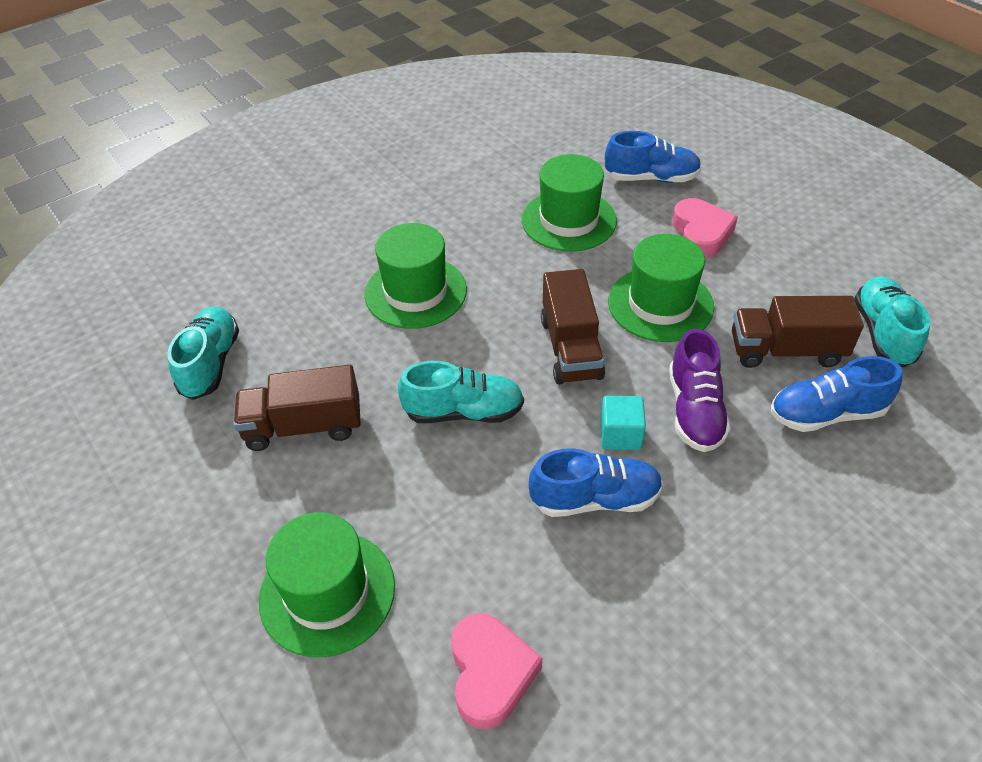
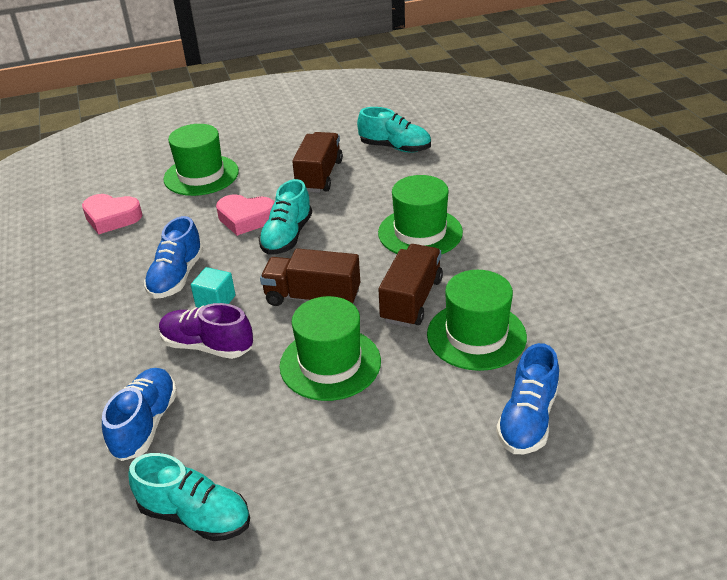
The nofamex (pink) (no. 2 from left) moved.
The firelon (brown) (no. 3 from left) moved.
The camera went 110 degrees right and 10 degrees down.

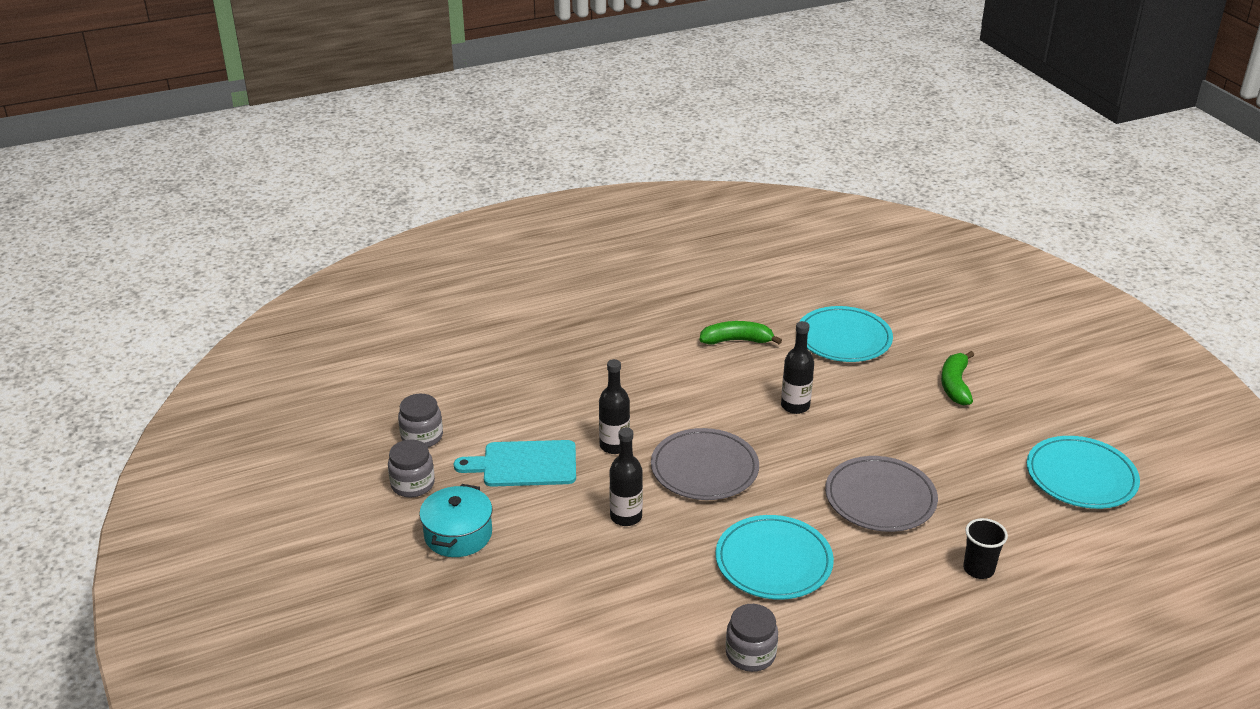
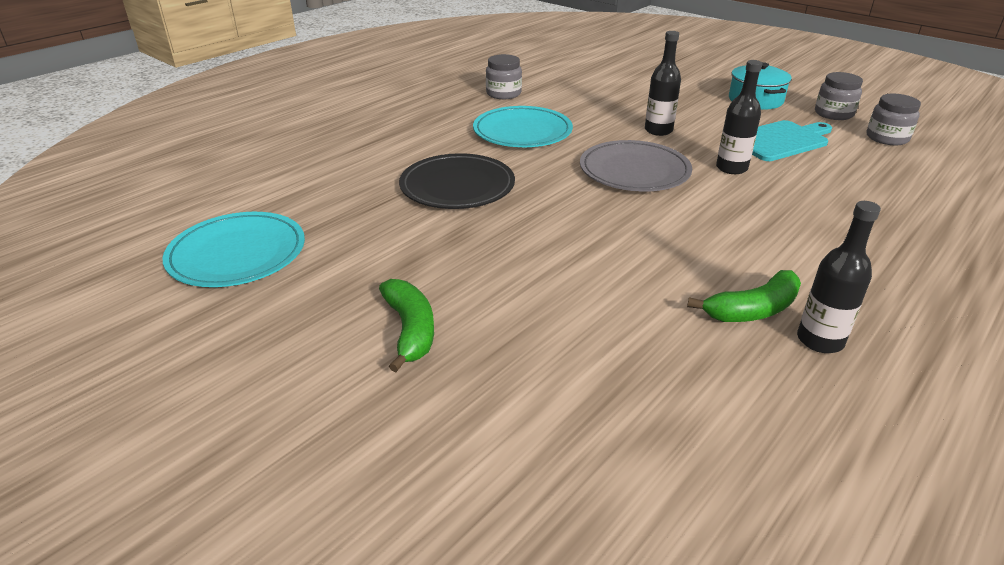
The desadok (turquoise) (no. 2 from left) disappeared.
The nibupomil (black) disappeared.
The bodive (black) (no. 3 from left) moved.
The desadok (grey) (no. 2 from left) became the desadok (black).
The camera went 155 degrees right and 0 degrees up.

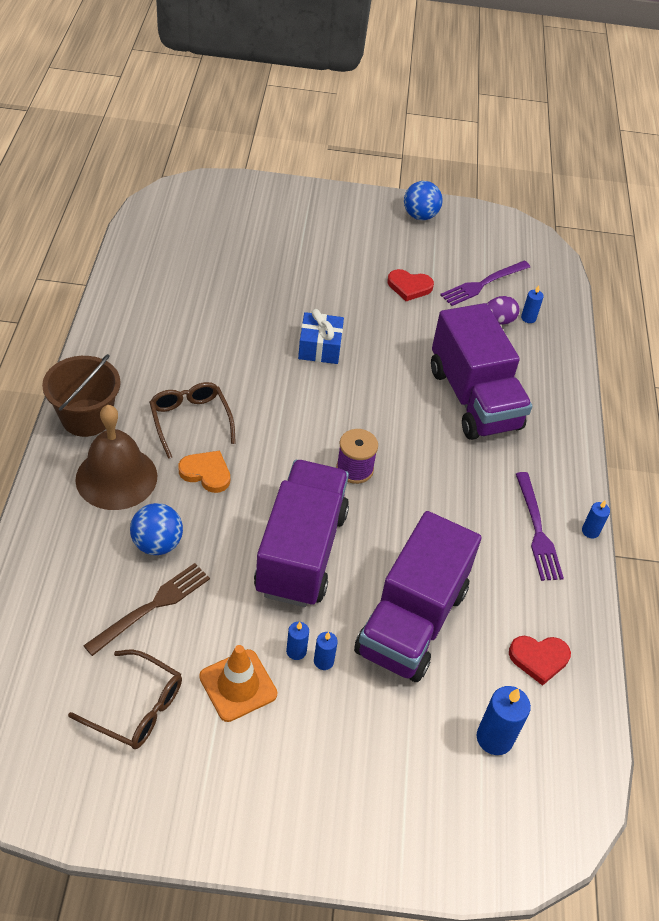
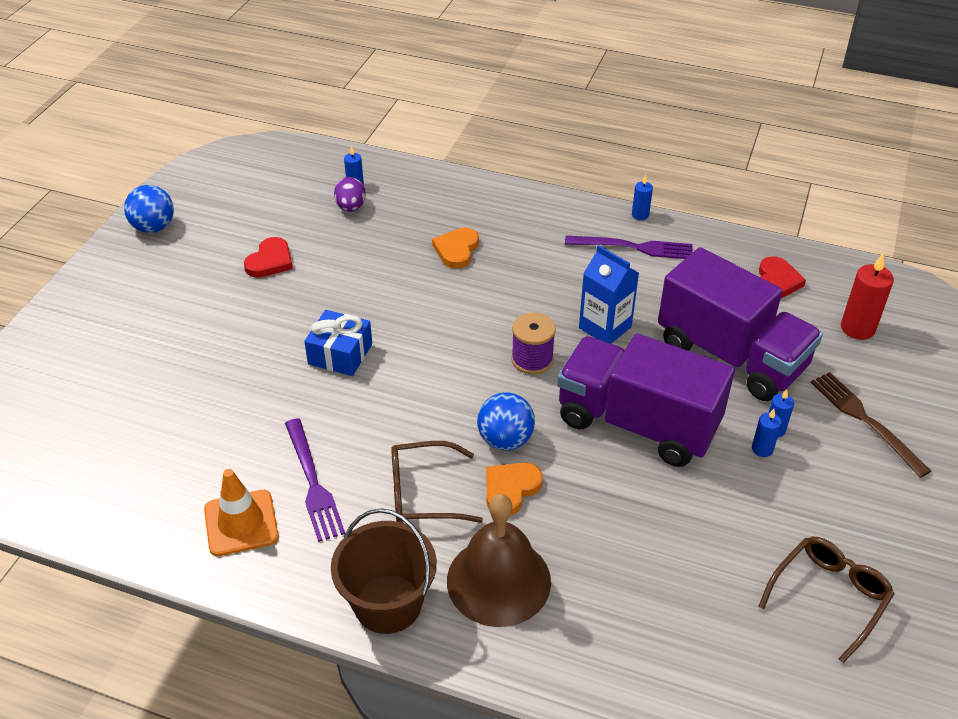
The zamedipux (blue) appeared.
The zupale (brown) moved.
The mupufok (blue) (no. 1 from left in the first image) moved.
The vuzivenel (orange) moved.
The zupale (purple) (no. 1 from left) moved.
The firelon (purple) (no. 3 from left) was replaced by the nofamex (orange) (no. 1 from left).
The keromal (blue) (no. 3 from left) became the keromal (red).
The camera went 70 degrees left and 5 degrees down.

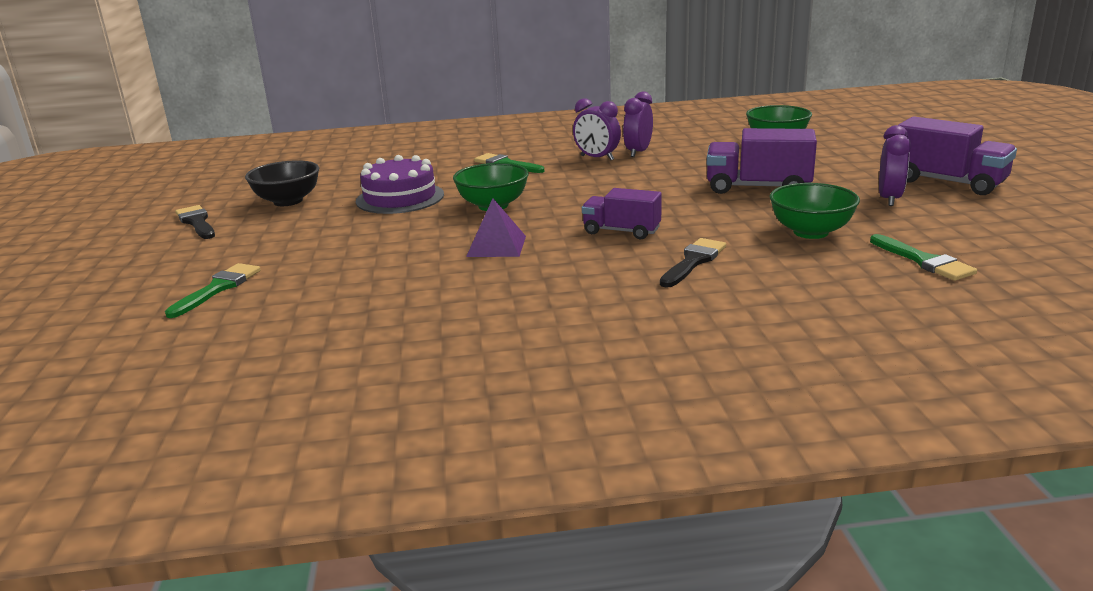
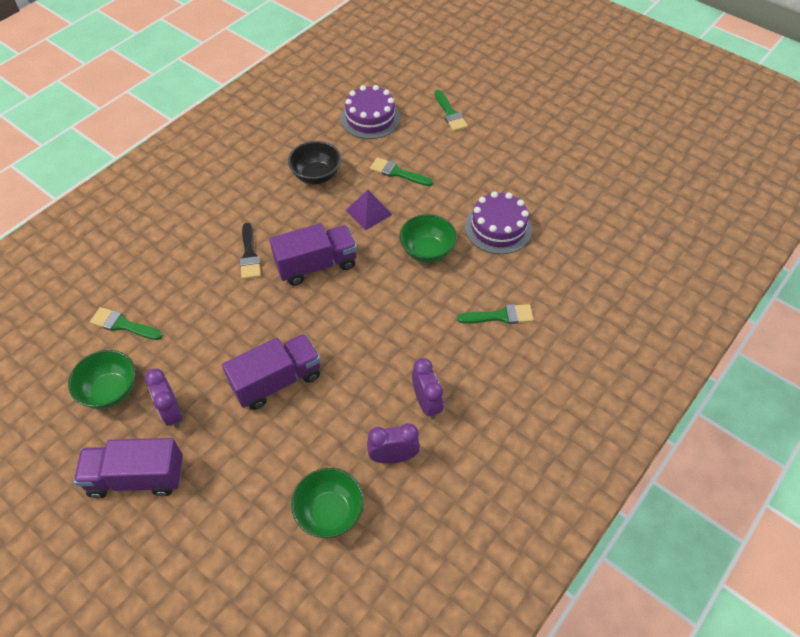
The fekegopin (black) (no. 1 from left) disappeared.
The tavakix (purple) (no. 1 from left) appeared.
The fekegopin (green) (no. 2 from left) appeared.
The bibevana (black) moved.
The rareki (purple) (no. 1 from left in the first image) moved.
The bibevana (green) (no. 3 from left in the first image) moved.
The firelon (purple) (no. 1 from left in the first image) changed to 1.53 times the size.
The camera went 135 degrees right and 30 degrees up.

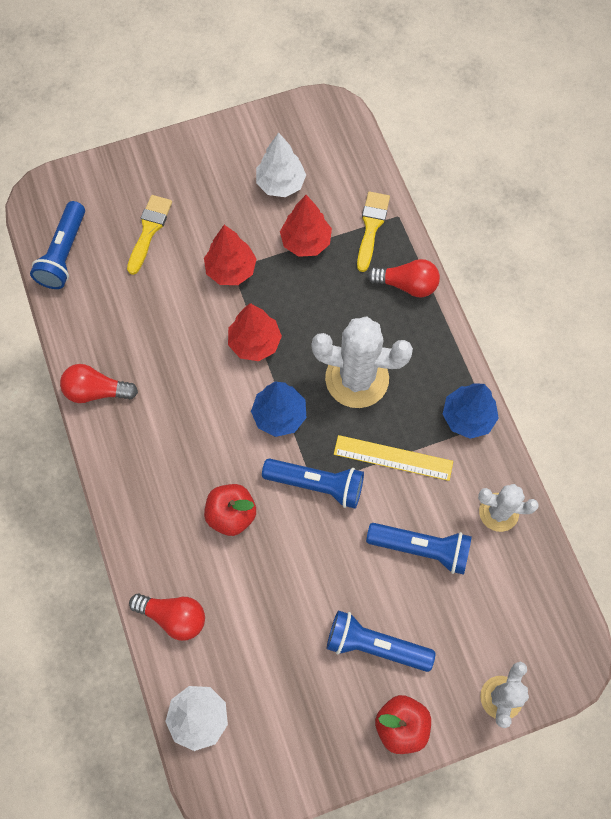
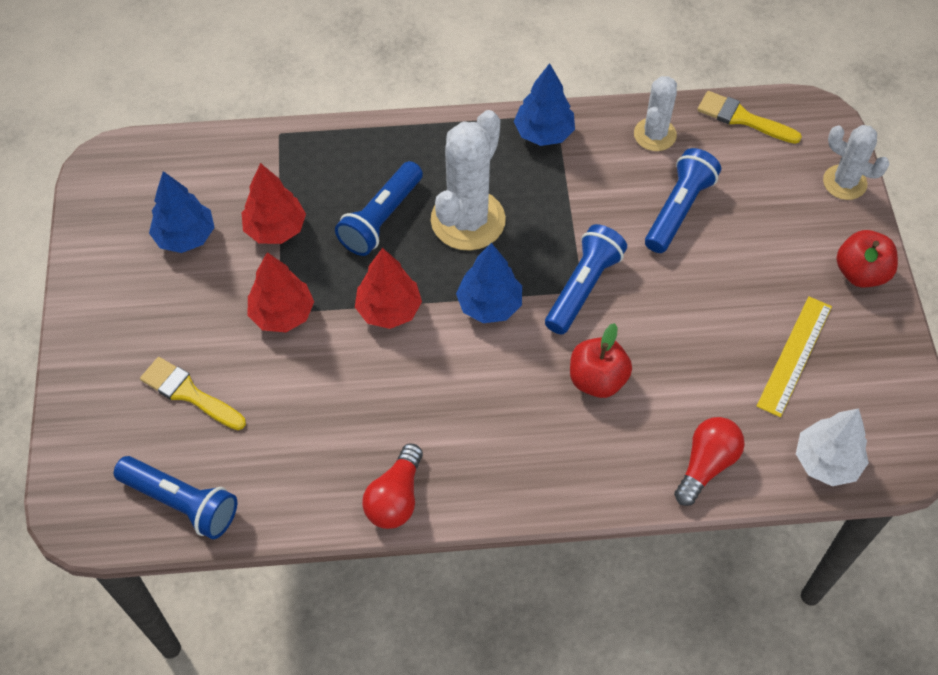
The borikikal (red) (no. 3 from left) disappeared.
The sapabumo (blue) (no. 3 from left in the first image) moved.
The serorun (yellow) moved.
The fekegopin (yellow) (no. 2 from left) moved.
The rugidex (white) (no. 2 from left) became the rugidex (blue) (no. 1 from left).
The camera went 75 degrees left and 10 degrees down.

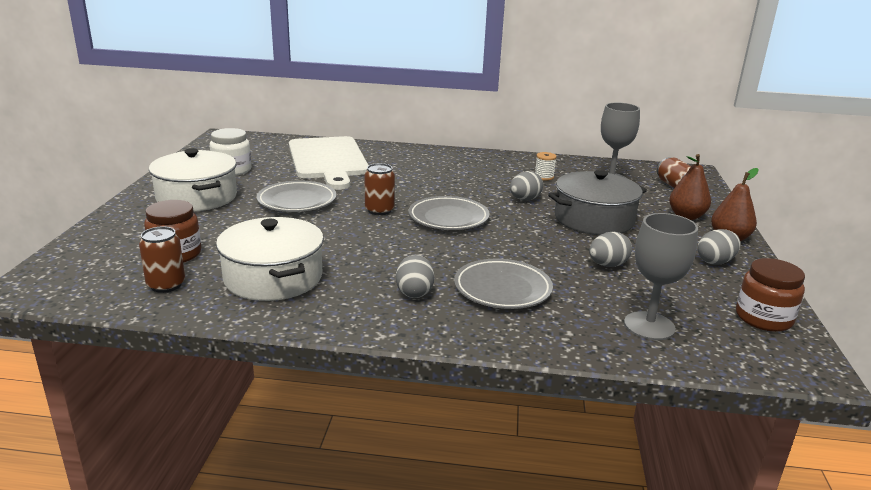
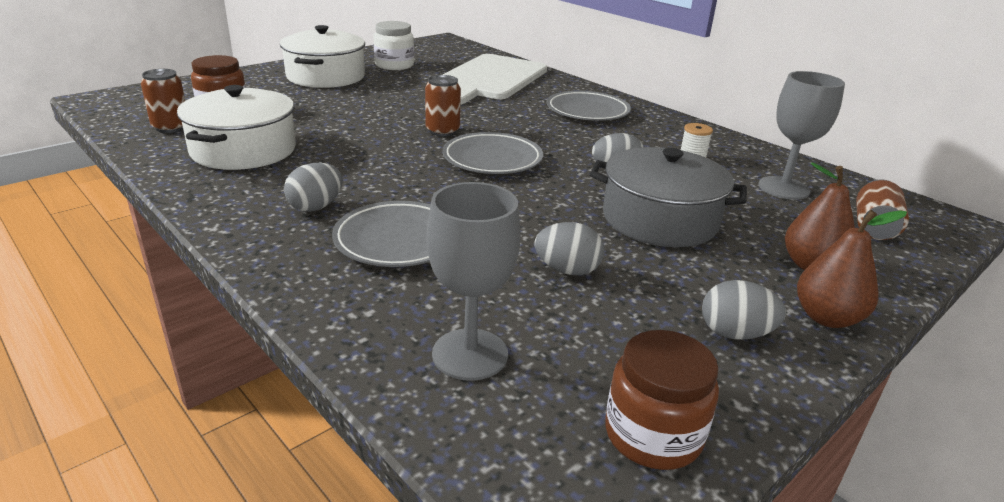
The desadok (grey) (no. 1 from left in the first image) moved.
The camera went 40 degrees right and 5 degrees up.

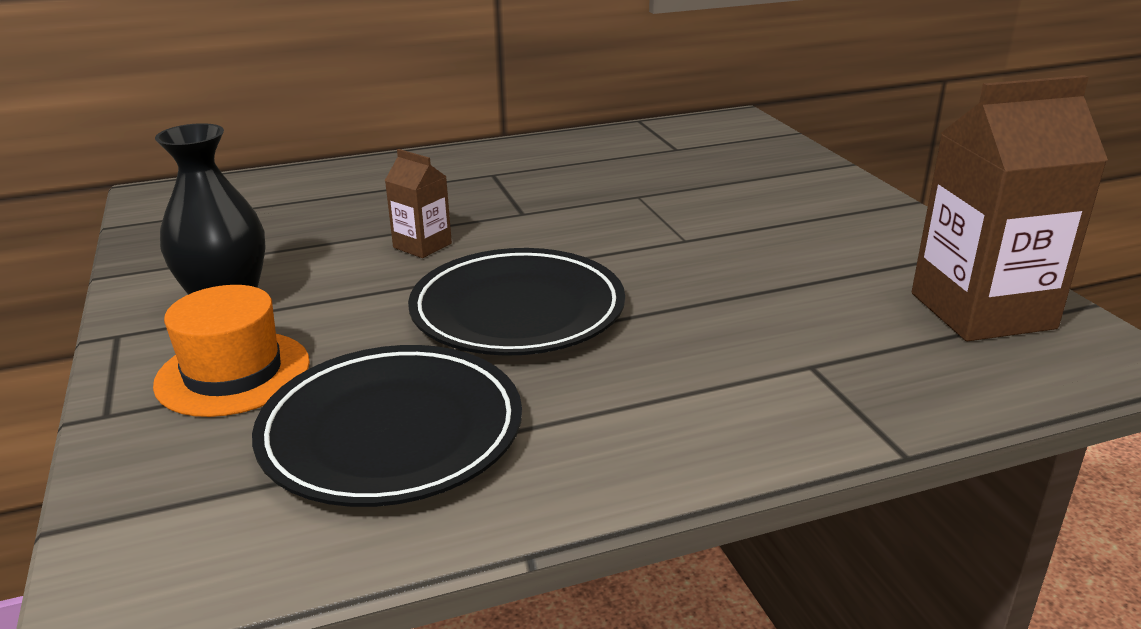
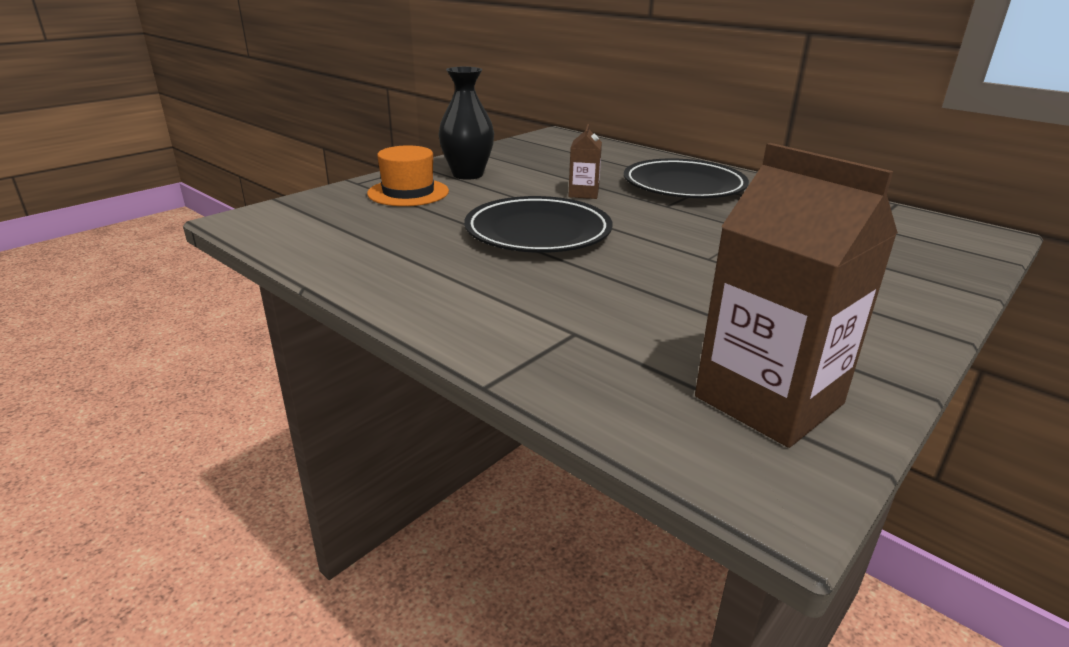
The desadok (black) (no. 1 from left in the first image) moved.
The camera went 60 degrees right and 0 degrees up.

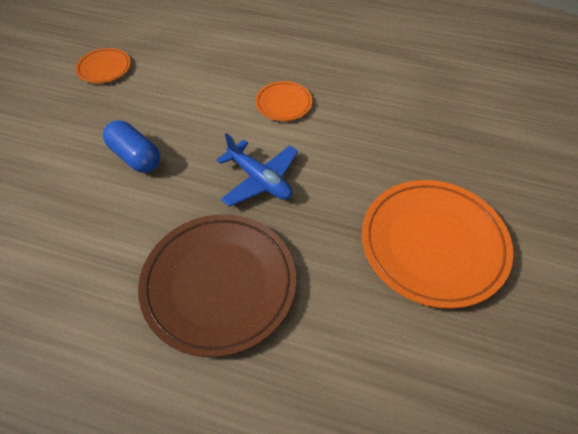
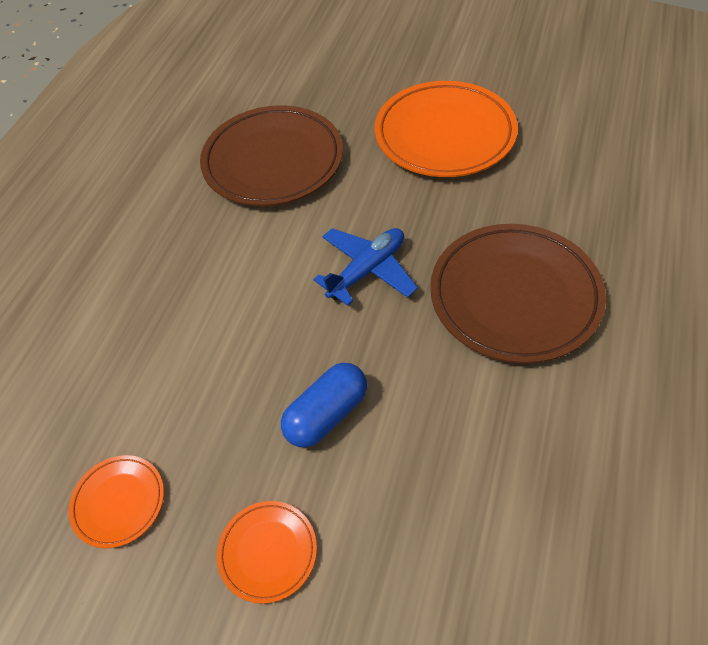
The desadok (brown) (no. 1 from left) appeared.
The desadok (orange) (no. 2 from left) moved.
The camera went 85 degrees left and 0 degrees up.

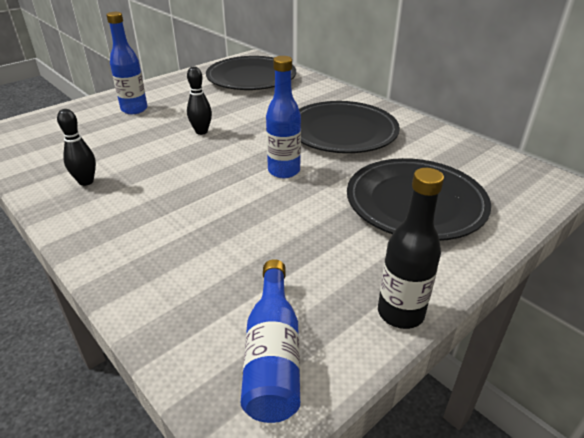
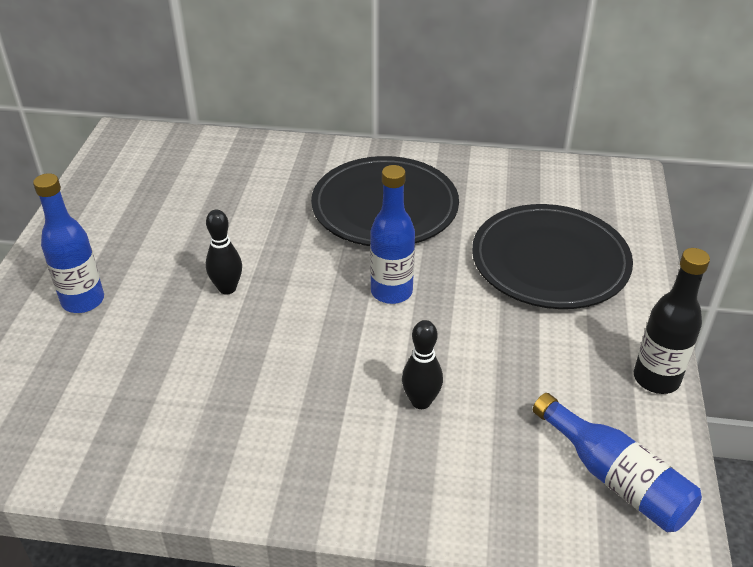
The desadok (black) (no. 1 from left) disappeared.
The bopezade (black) (no. 1 from left in the first image) moved.
The camera went 40 degrees left and 5 degrees up.

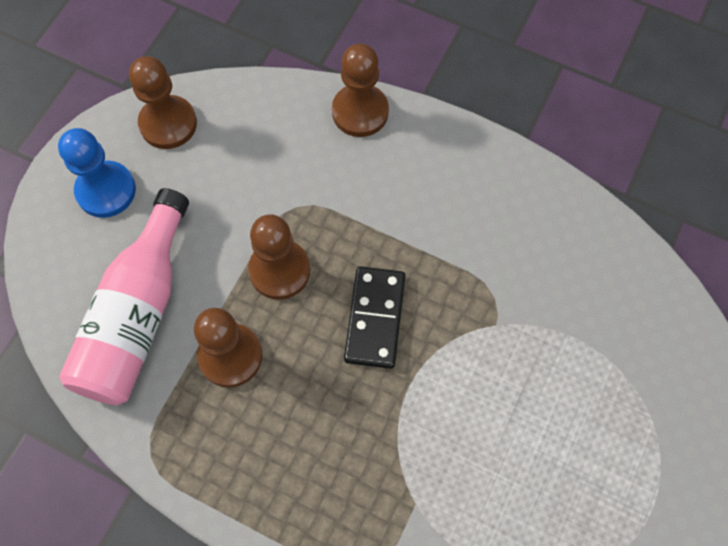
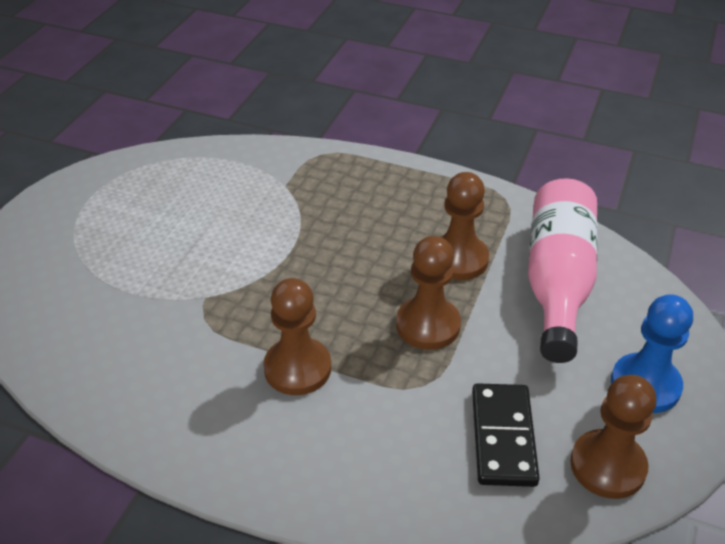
The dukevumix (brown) (no. 4 from left in the first image) moved.
The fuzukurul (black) moved.
The camera went 175 degrees right and 25 degrees down.

